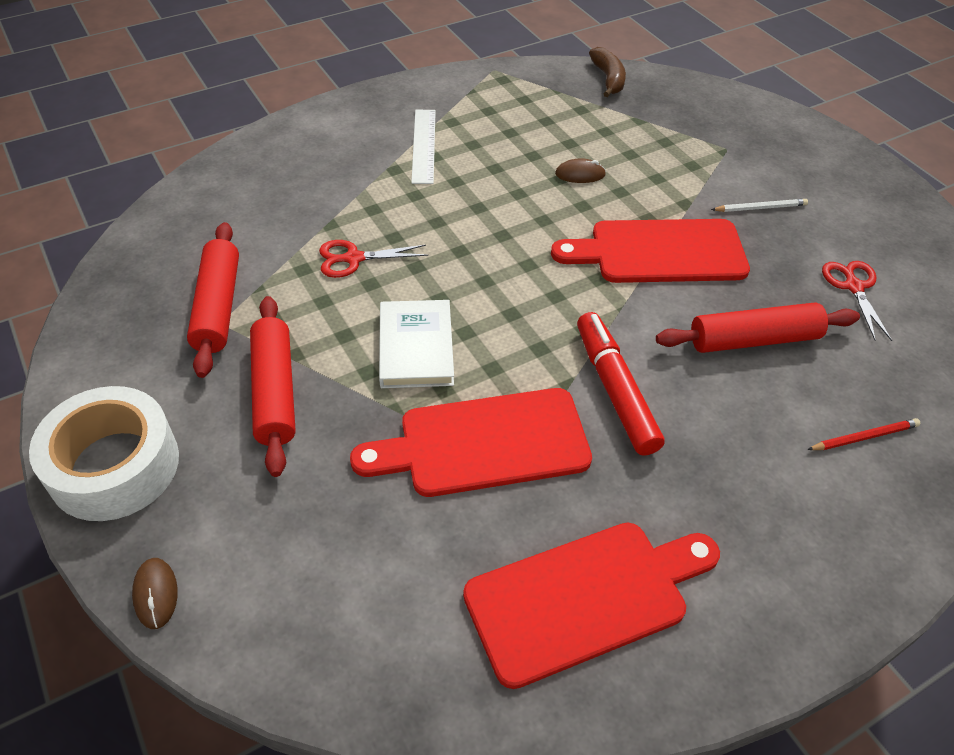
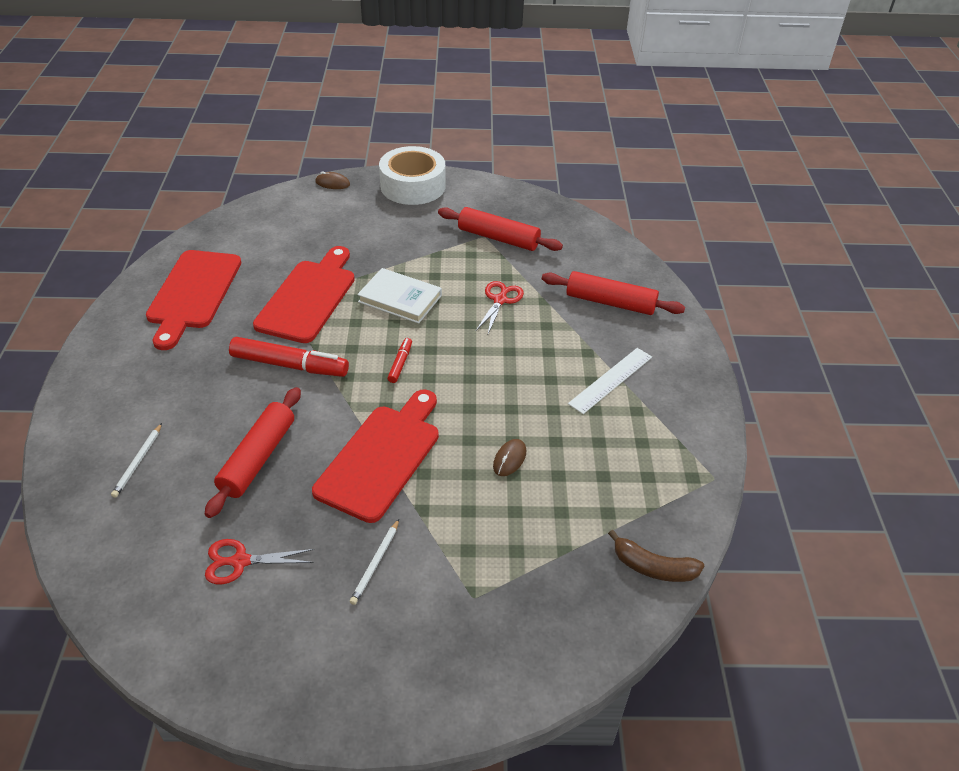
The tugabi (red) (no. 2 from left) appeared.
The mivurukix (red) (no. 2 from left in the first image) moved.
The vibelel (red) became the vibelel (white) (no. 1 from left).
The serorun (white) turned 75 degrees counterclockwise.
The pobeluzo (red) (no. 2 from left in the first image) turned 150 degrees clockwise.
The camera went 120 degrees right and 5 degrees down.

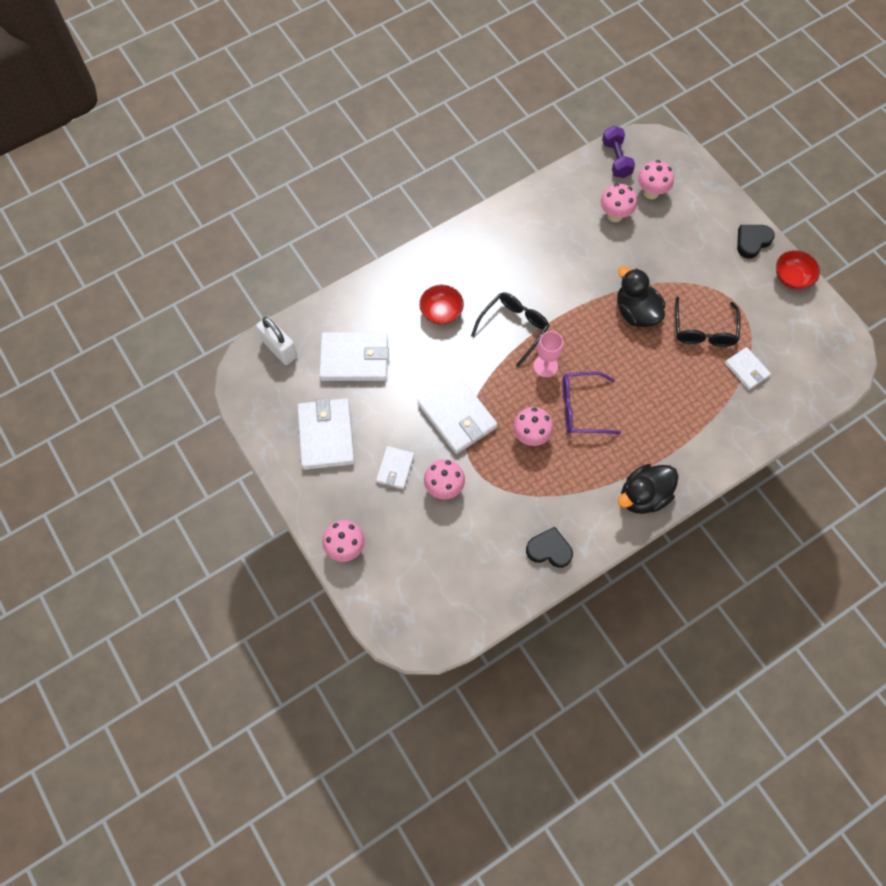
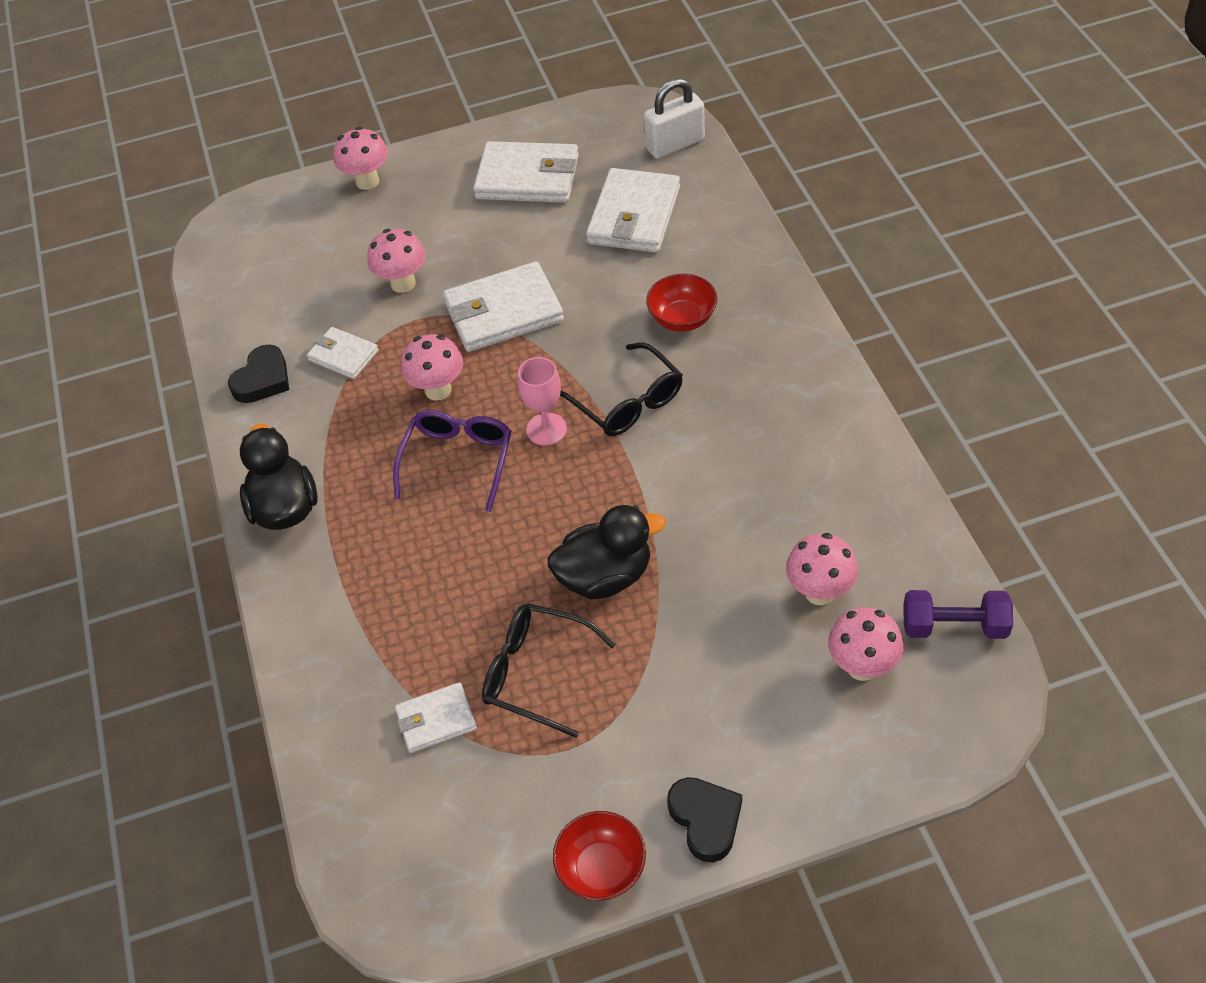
The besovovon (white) (no. 3 from left in the first image) moved.
The camera went 110 degrees right and 15 degrees down.

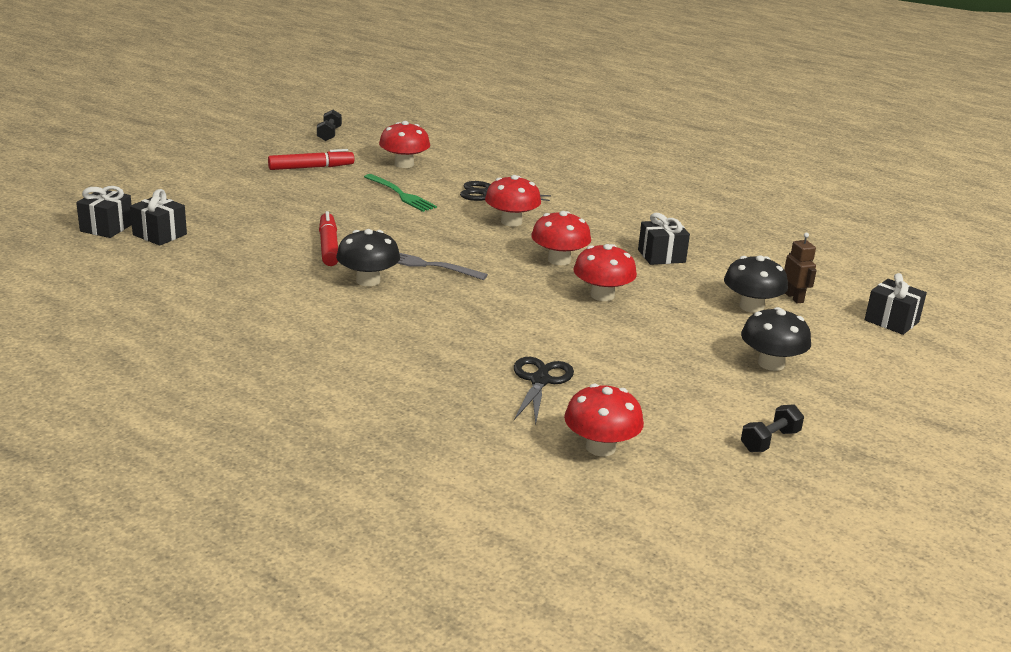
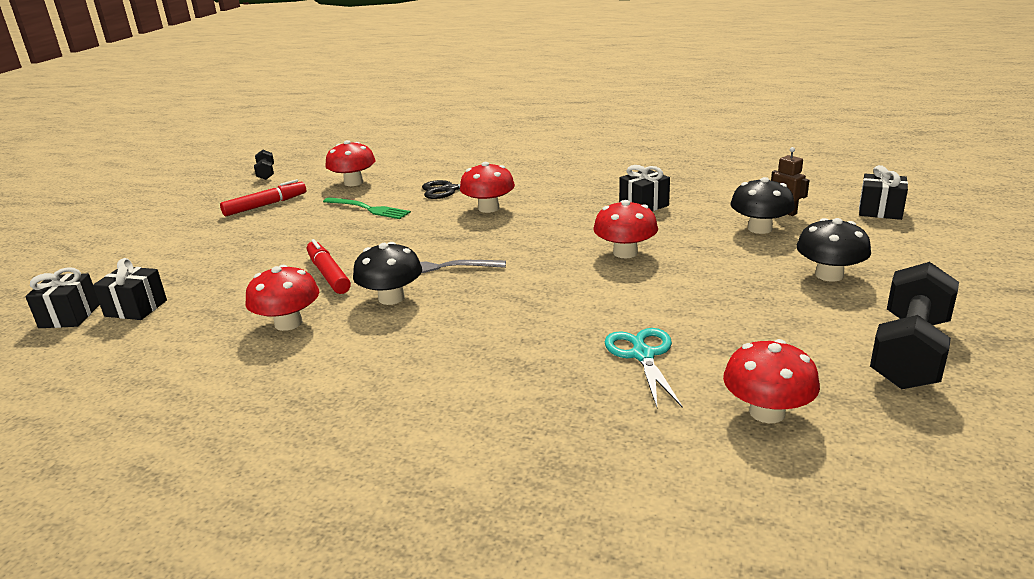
The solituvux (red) (no. 3 from left in the first image) moved.
The pobeluzo (black) (no. 2 from left) became the pobeluzo (turquoise).
The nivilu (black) (no. 2 from left) changed to 2.05 times the size.
The camera went 15 degrees left and 0 degrees up.

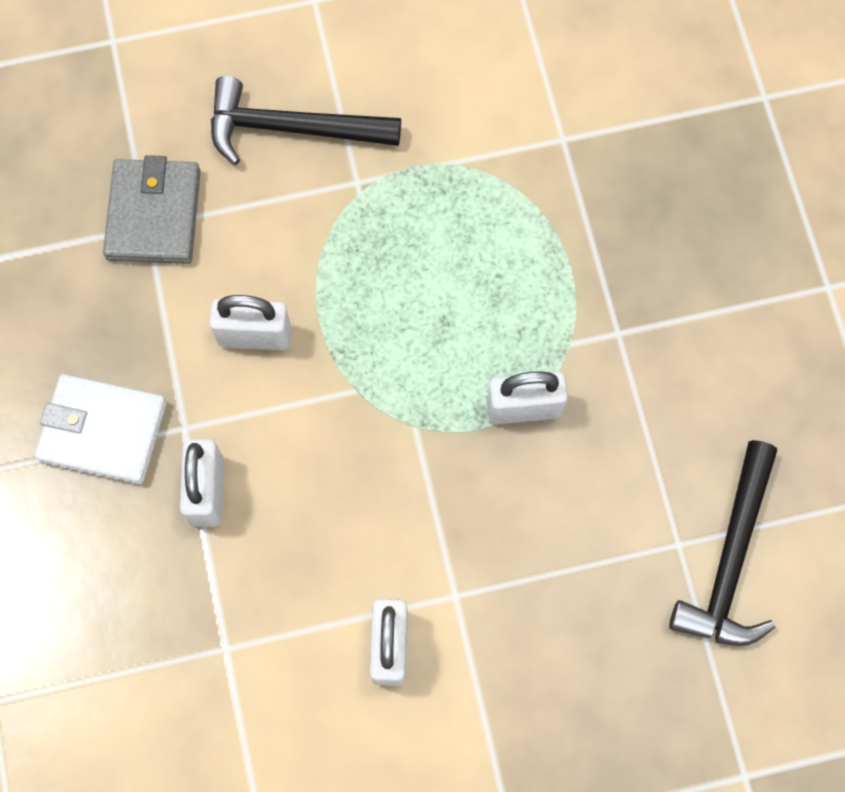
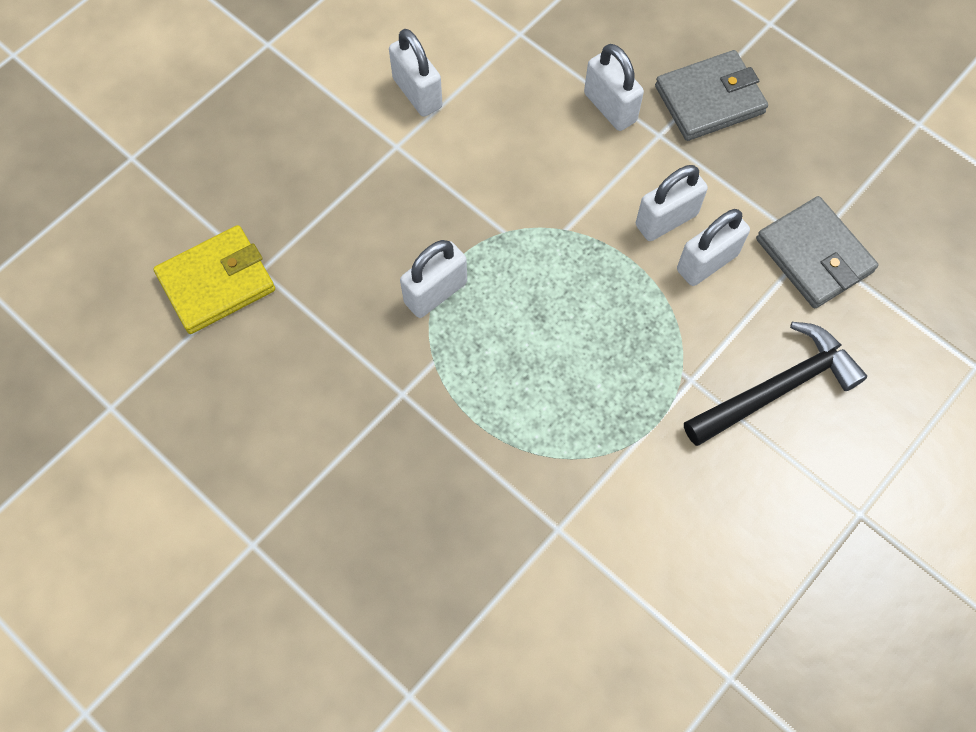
The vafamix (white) (no. 5 from left) appeared.
The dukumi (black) (no. 2 from left) was replaced by the besovovon (yellow).
The besovovon (white) became the besovovon (grey) (no. 1 from left).
The camera went 145 degrees right and 5 degrees down.

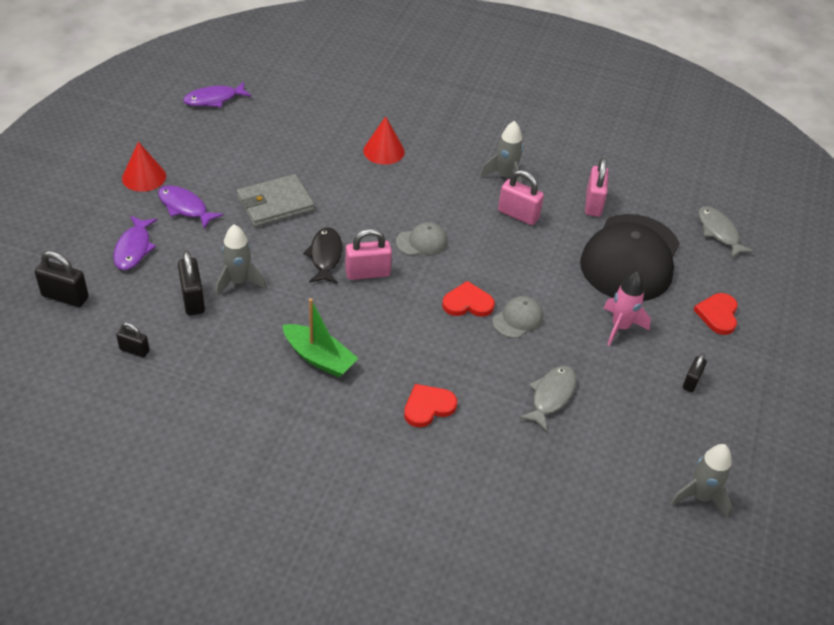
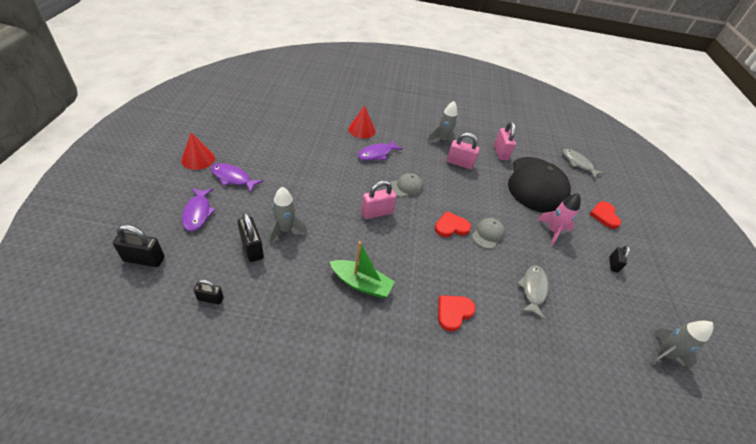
The besovovon (grey) disappeared.
The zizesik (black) disappeared.
The zizesik (purple) (no. 3 from left) moved.
The camera went 15 degrees left and 0 degrees up.

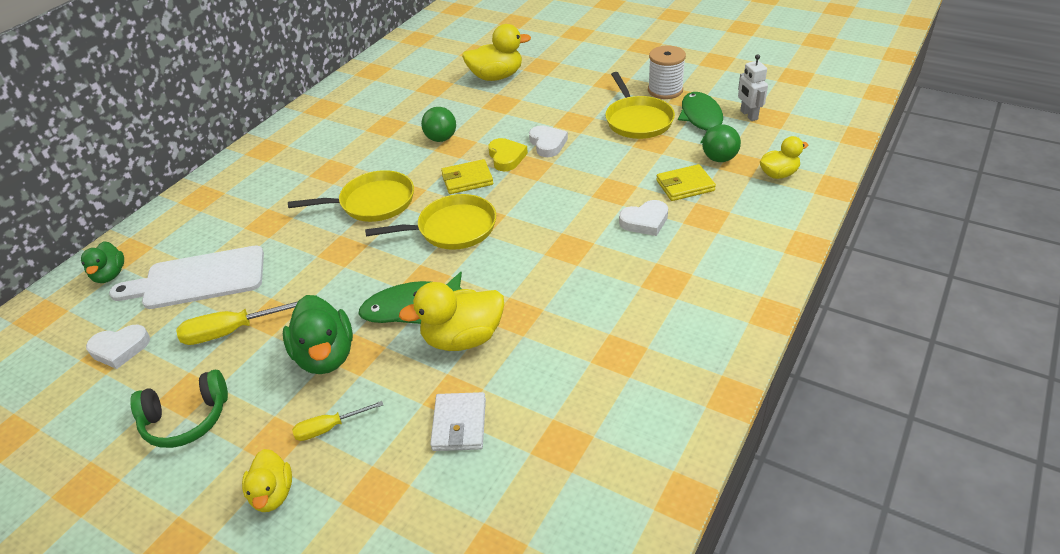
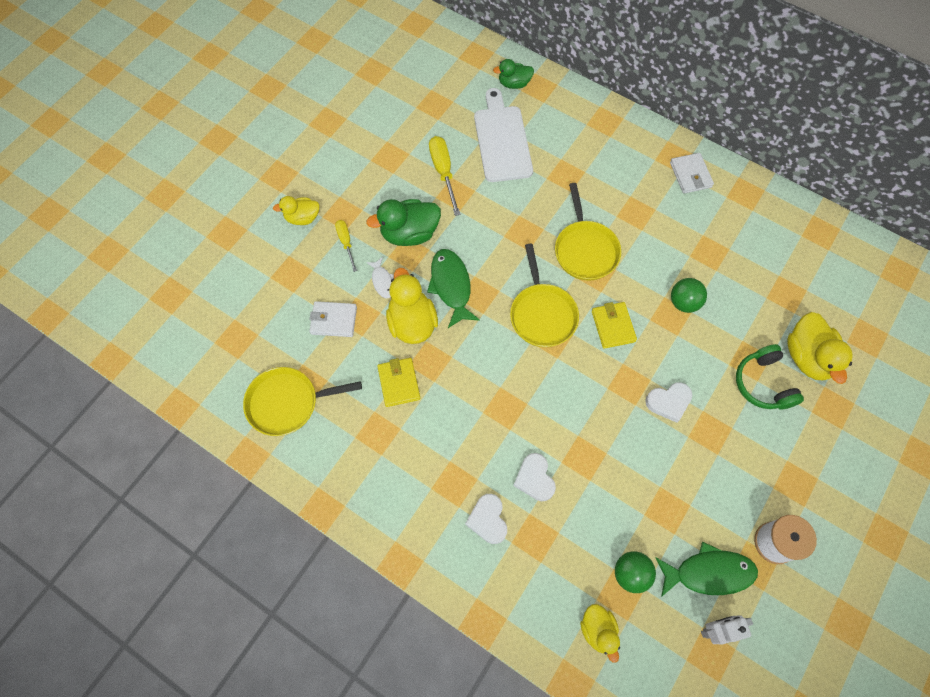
The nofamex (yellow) disappeared.
The zizesik (white) appeared.
The besovovon (white) (no. 2 from left) appeared.
The nofamex (white) (no. 1 from left) moved.
The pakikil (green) moved.
The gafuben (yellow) (no. 3 from left in the first image) moved.
The besovovon (yellow) (no. 2 from left in the first image) moved.
The camera went 90 degrees right and 25 degrees up.

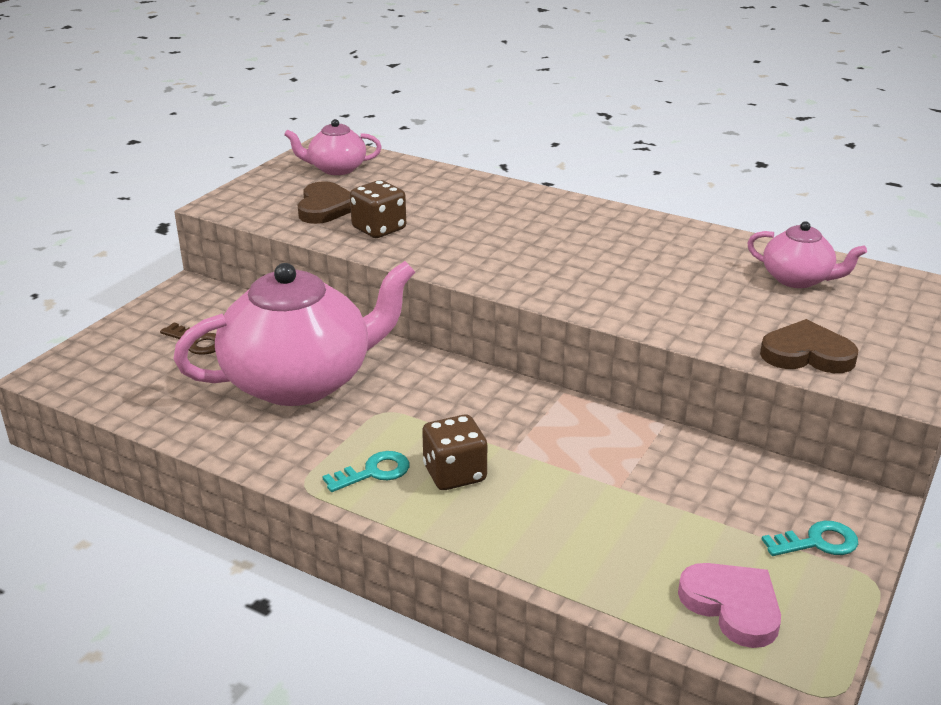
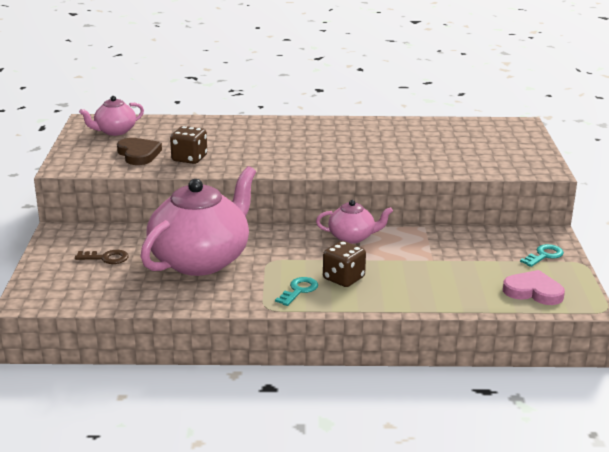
The nofamex (brown) (no. 2 from left) disappeared.
The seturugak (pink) (no. 3 from left) moved.
The camera went 30 degrees left and 5 degrees down.

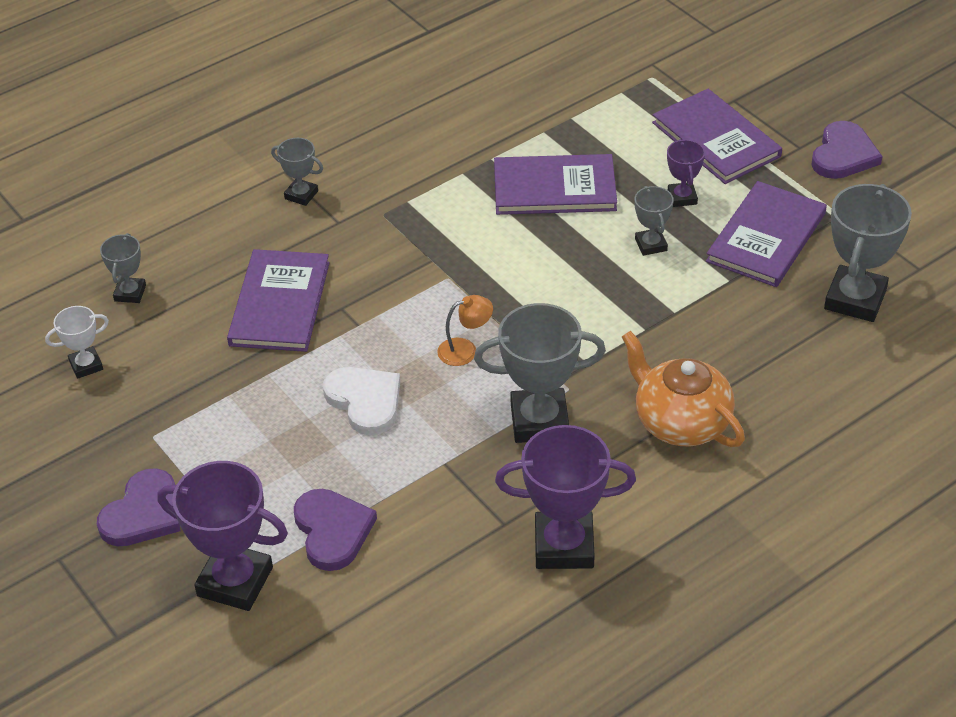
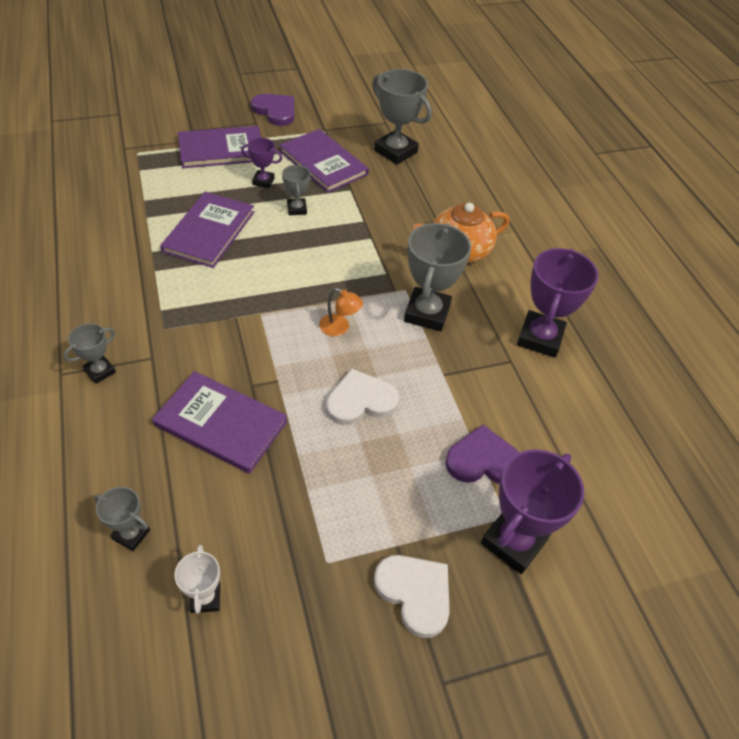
The nofamex (purple) (no. 1 from left) became the nofamex (white) (no. 2 from left).
The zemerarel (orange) turned 120 degrees clockwise.
The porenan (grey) (no. 4 from left in the first image) turned 75 degrees clockwise.
The camera went 75 degrees left and 5 degrees up.

